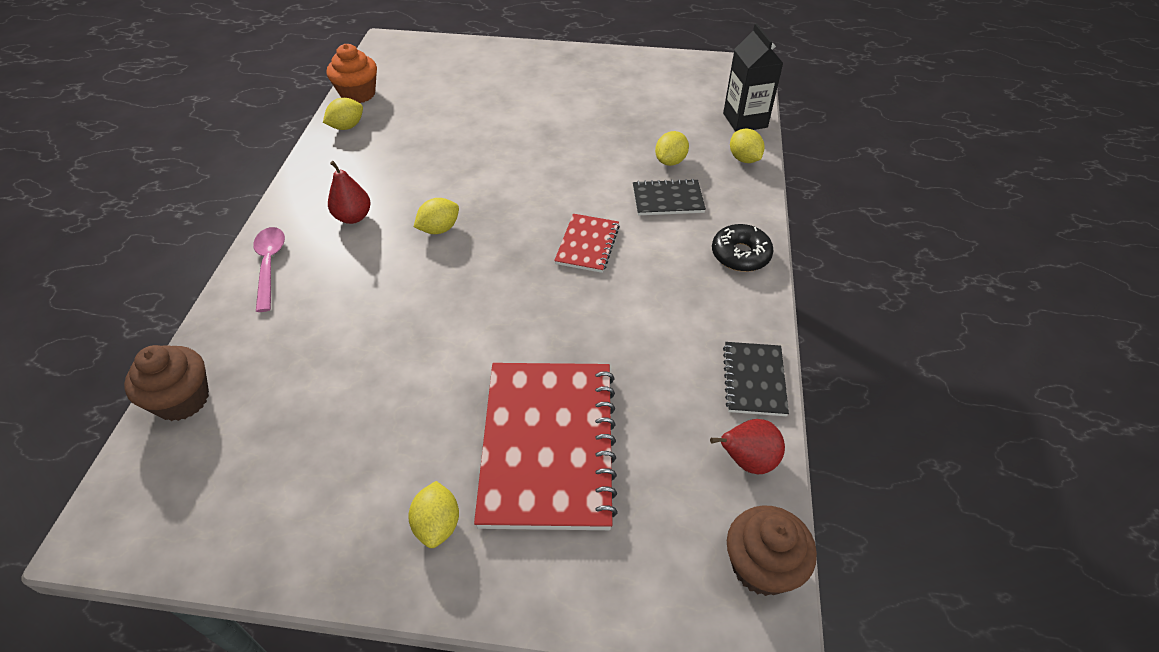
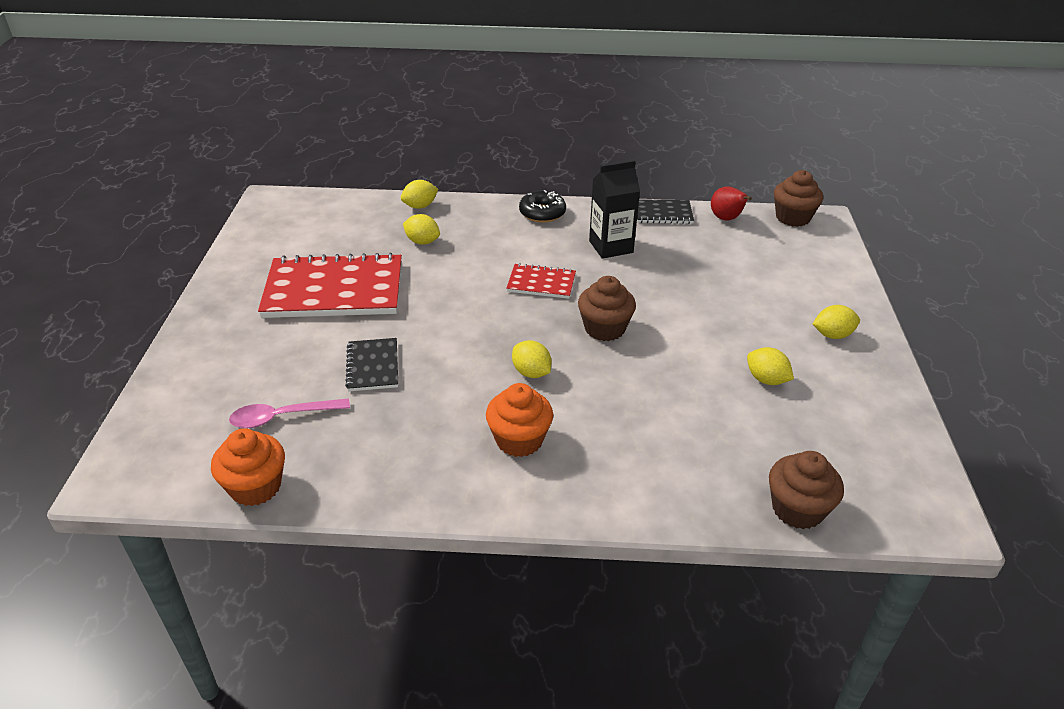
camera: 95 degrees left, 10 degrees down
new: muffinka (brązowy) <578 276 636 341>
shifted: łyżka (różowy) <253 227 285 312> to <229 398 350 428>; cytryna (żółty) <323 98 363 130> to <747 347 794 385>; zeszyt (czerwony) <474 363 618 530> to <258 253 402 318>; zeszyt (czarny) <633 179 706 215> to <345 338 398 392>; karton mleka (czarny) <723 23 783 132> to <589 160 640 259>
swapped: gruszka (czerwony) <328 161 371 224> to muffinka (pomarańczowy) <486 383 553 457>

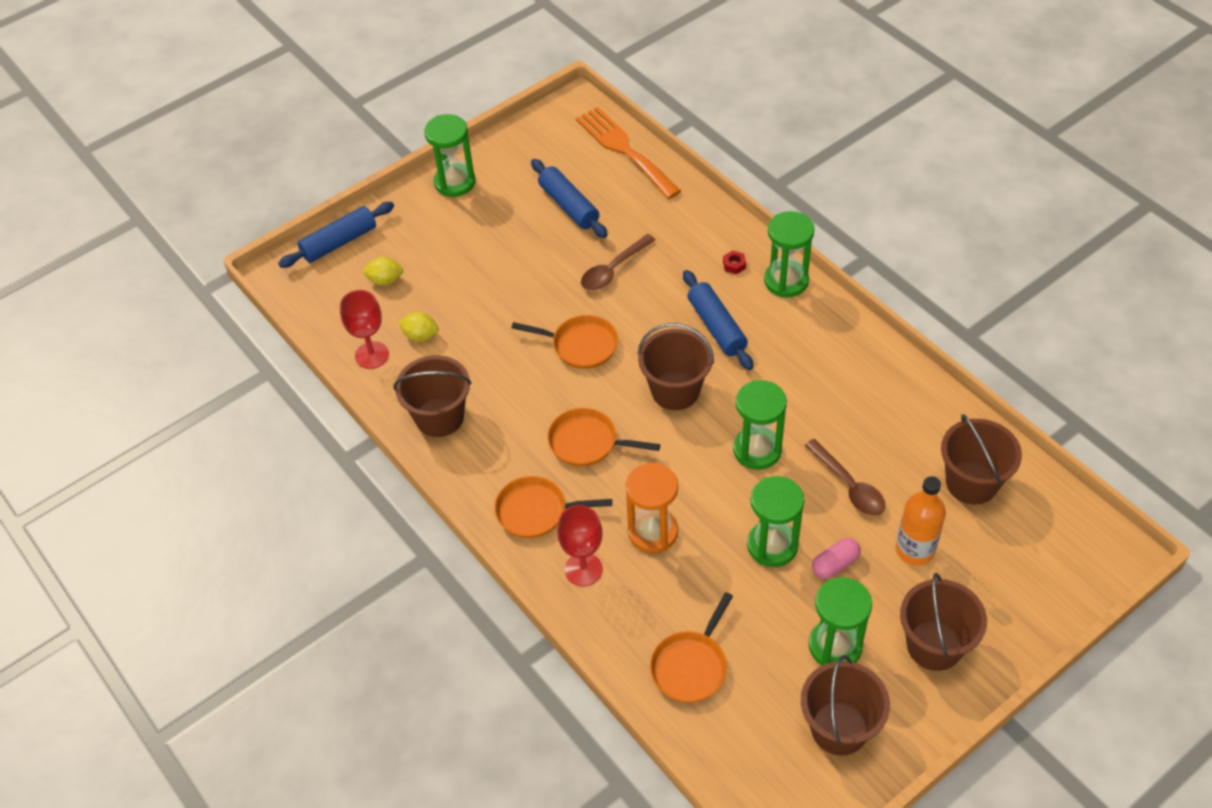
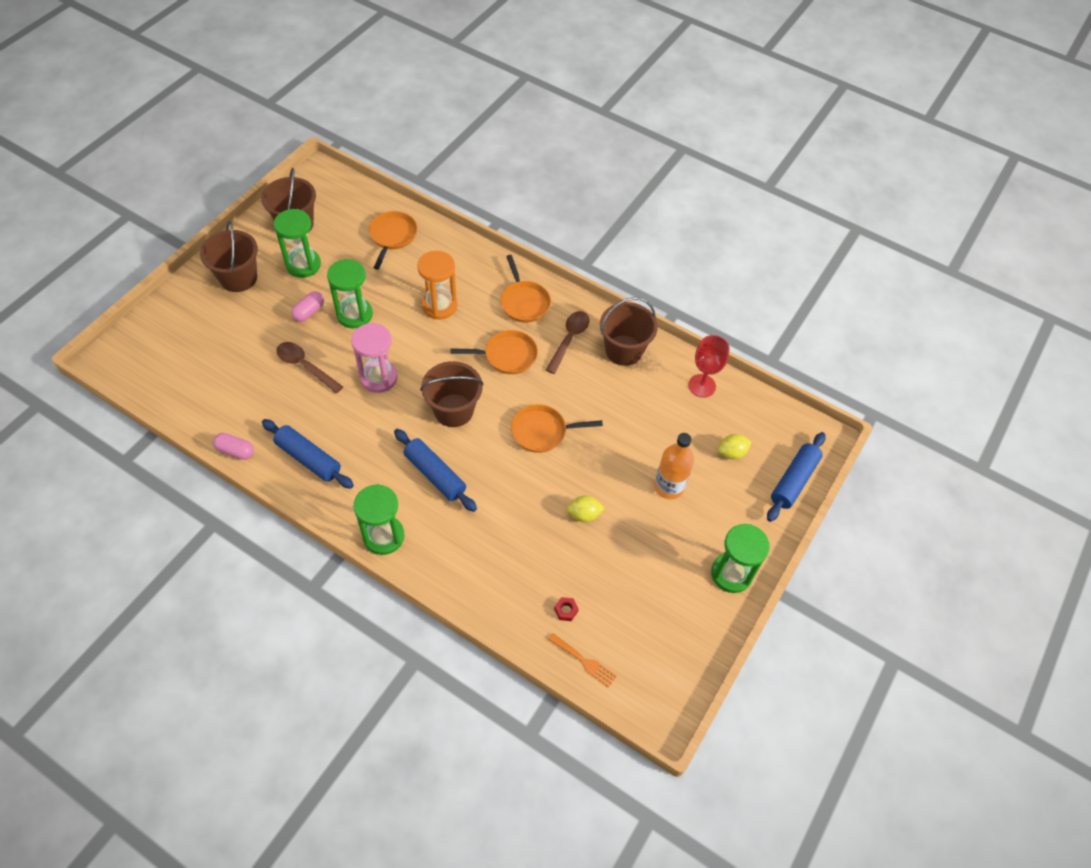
camera: 155 degrees right, 5 degrees up
gone: kielich (czerwony) <557 505 603 587>; wiadro (brązowy) <941 414 1022 504>
new: kapsułka (różowy) <213 433 254 460>
shifted: cytryna (żółty) <398 312 439 342> to <566 496 605 522>; wałek do ciasta (niebieski) <531 159 608 238> to <262 419 354 489>; łyżka (brązowy) <581 234 655 290> to <546 311 590 374>; nakrętka (czerwony) <723 250 746 274> to <554 597 579 621>; butelka (pomarańczowy) <896 476 946 565> to <654 433 694 499>
repainted: klepsydra (zielony) <733 380 787 470> to klepsydra (różowy) <351 323 398 393>
rotated: patelnia (pomarańczowy) <494 476 612 538> = <500 255 551 323> 90 degrees clockwise
scaled: widelec (pomarańczowy) <576 107 681 199> = <548 633 617 688> x0.48

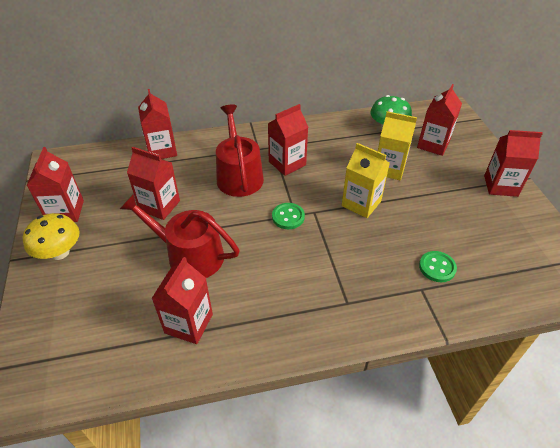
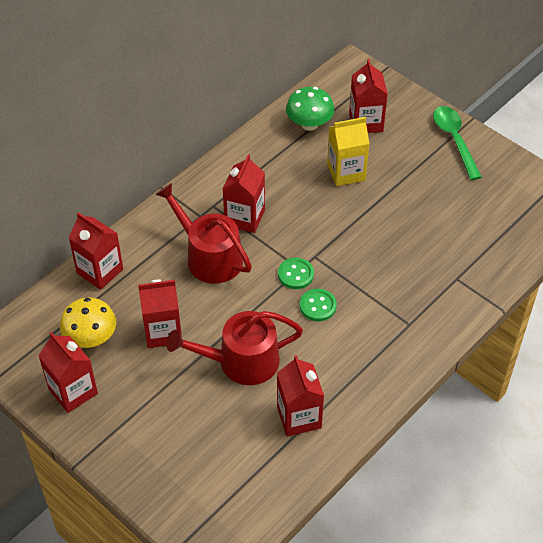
camera: 35 degrees left, 5 degrees up
gone: karton mleka (żółty) <342 143 390 218>
shifted: grzyb (żółty) <23 213 80 260> to <60 297 116 348>; guzik (zielony) <419 251 457 282> to <300 289 337 321>
swapped: karton mleka (czerwony) <484 130 543 197> to łyżka (zielony) <433 106 482 180>

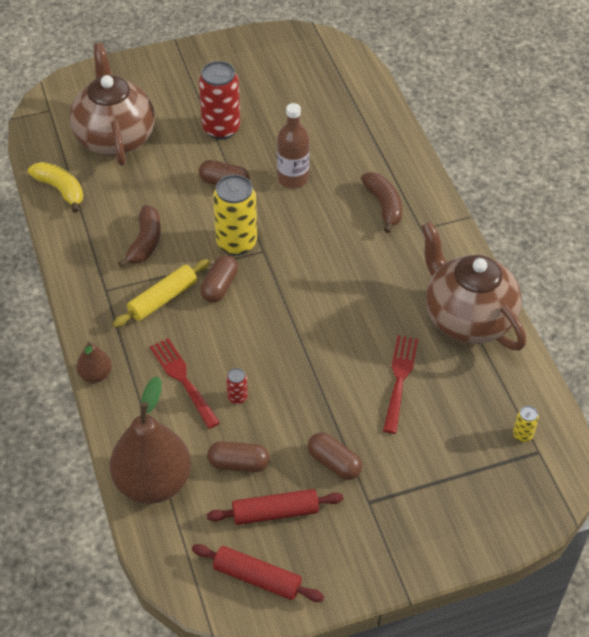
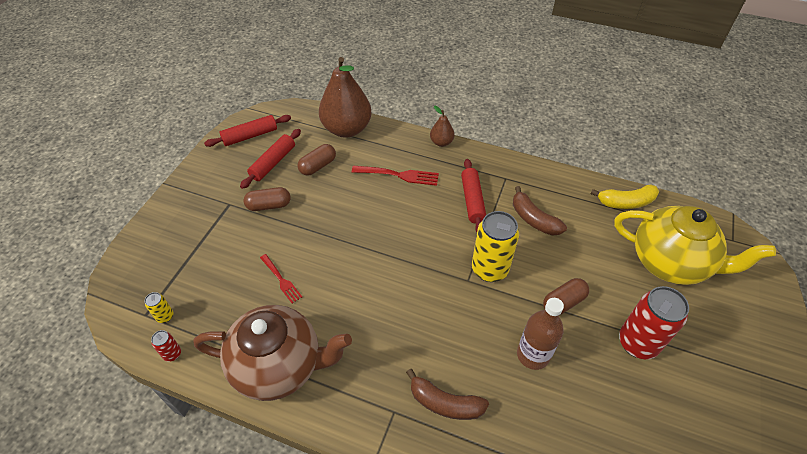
camera: 130 degrees right, 0 degrees up
gone: kapsułka (brązowy) <200 255 238 303>
shifted: puszka (czerwony) <226 368 248 404> to <151 330 181 362>
repainted: imbryk (brązowy) <70 43 155 166> to imbryk (żółty) <614 206 776 285>; wałek do ciasta (żółty) <113 259 210 327> to wałek do ciasta (czerwony) <461 159 486 232>
scaled: widelec (czerwony) <383 336 418 434> = <260 254 302 303> x0.66

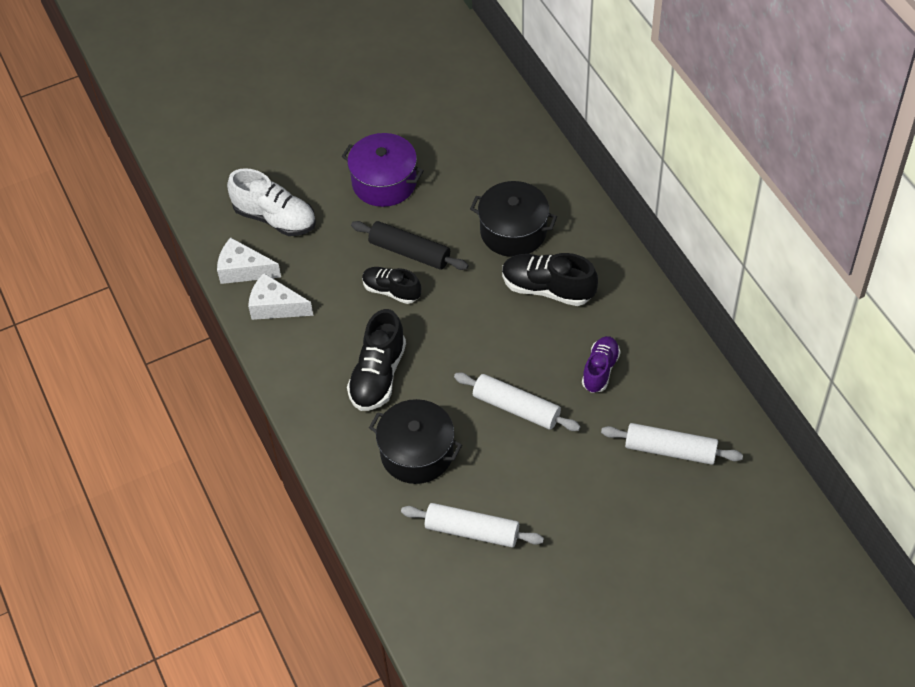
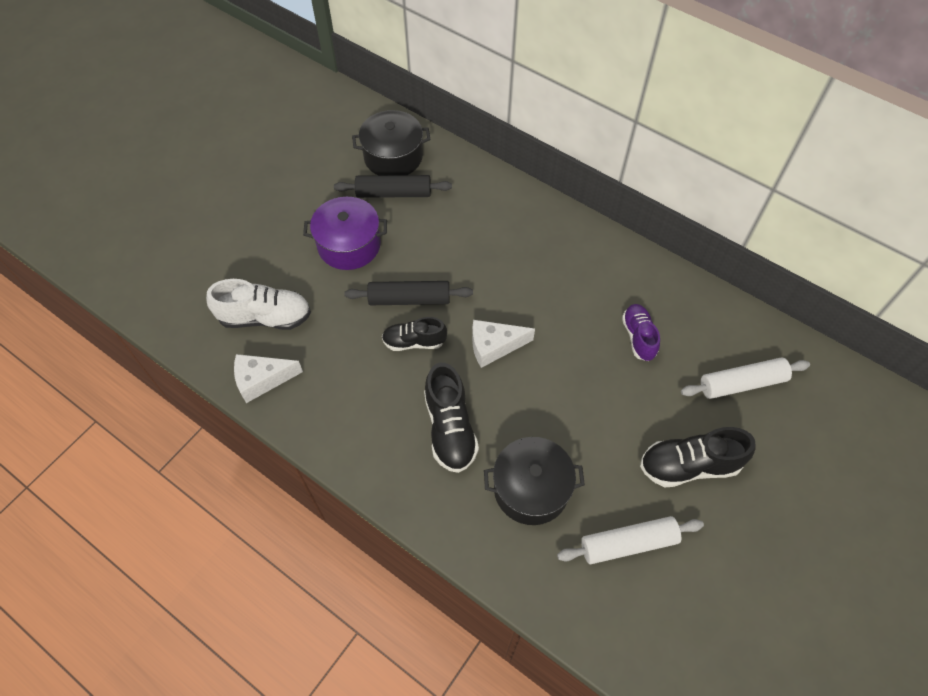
camera: 30 degrees left, 5 degrees up
gone: wałek do ciasta (biały) <454 372 581 431>
new: wałek do ciasta (czarny) <334 175 452 198>
shifted: ser (biały) <248 273 313 320> to <472 320 535 368>; garnek (czarny) <470 181 557 257> to <352 110 431 175>; but (czarny) <502 253 598 306> to <640 427 756 487>

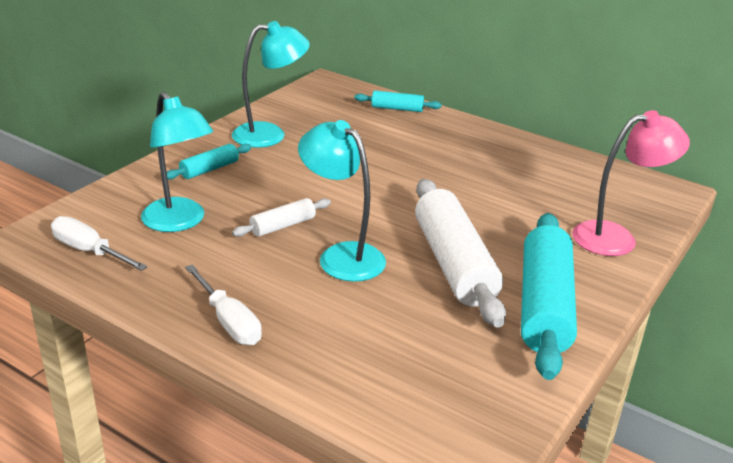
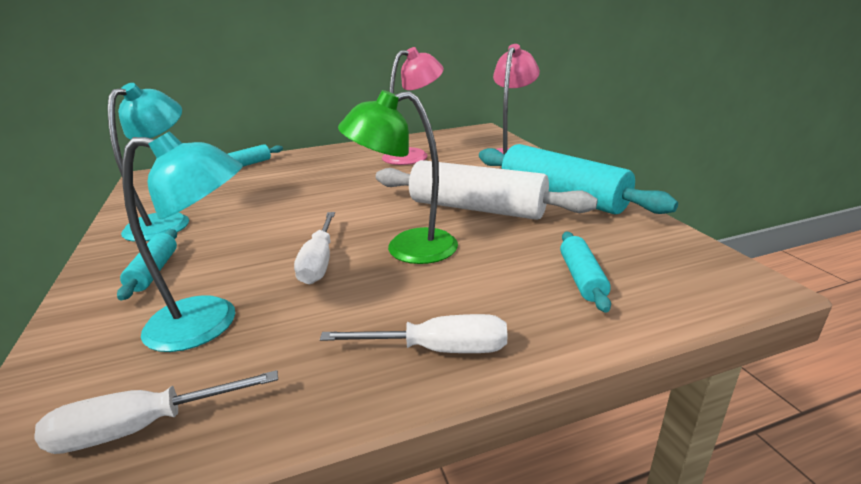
camera: 50 degrees left, 5 degrees down
new: lampka (różowy) <382 47 444 165>; wałek do ciasta (turkusowy) <560 232 611 313>
swapped: wałek do ciasta (biały) <232 198 331 237> to śrubokręt (biały) <294 212 335 285>
repainted: lampka (turkusowy) <298 120 386 282> to lampka (zielony) <338 90 458 264>

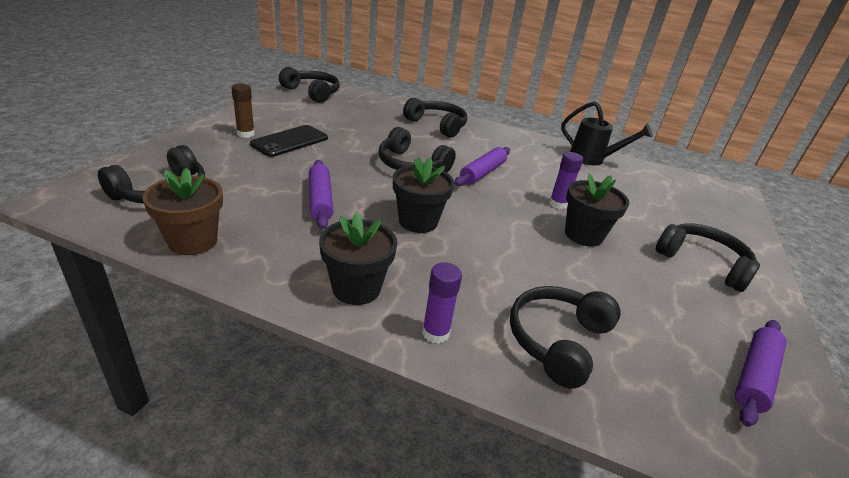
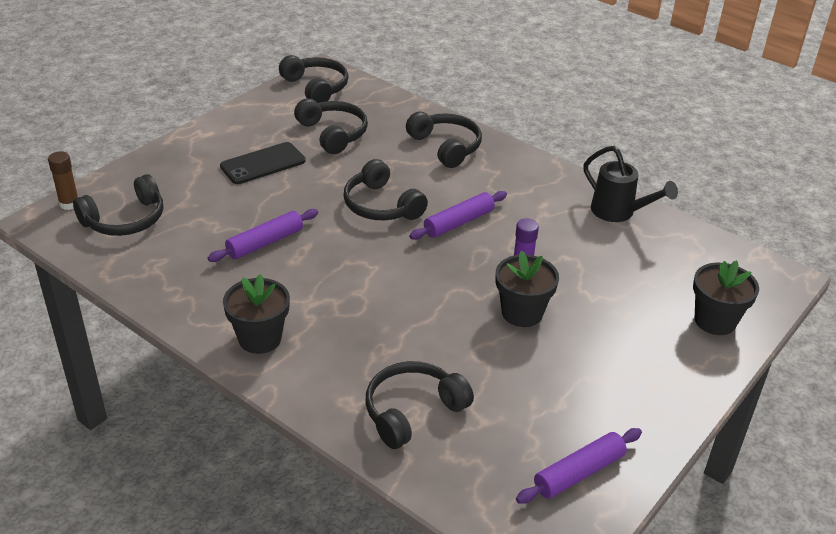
camera: 20 degrees right, 5 degrees up
gone: doniczka (brązowy) <142 168 223 255>; klej w sztyfcie (fioletowy) <422 262 462 344>
shifted: klej w sztyfcie (brązowy) <231 84 255 138> to <48 151 78 210>; doniczka (czarny) <393 157 454 233> to <693 260 759 335>; słuchawki (czarny) <656 223 760 292> to <294 98 368 154>
rotated: wałek do ciasta (fioletowy) <309 160 333 229> = <208 209 318 262> 45 degrees clockwise

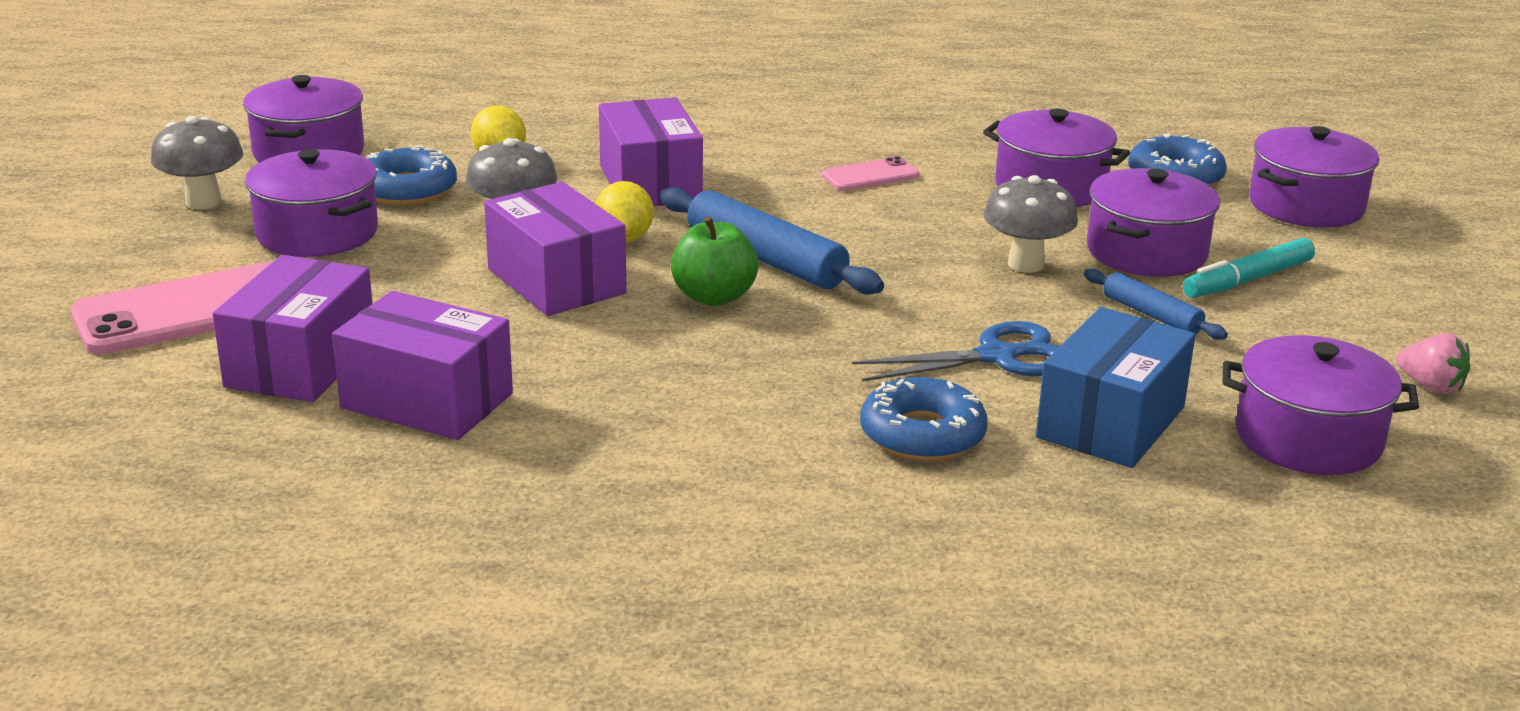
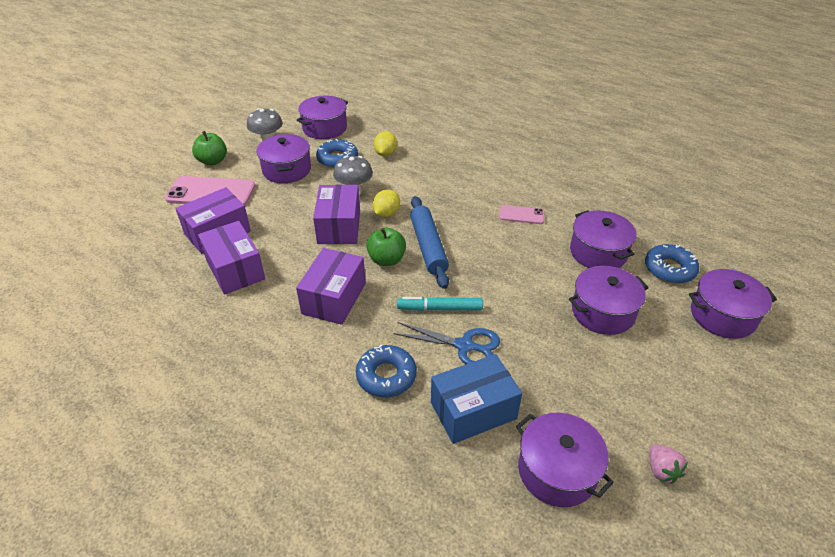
camera: 35 degrees right, 15 degrees up
gone: grzyb (szary) <983 175 1078 273>; wałek do ciasta (niebieski) <1084 269 1228 340>
new: jabłko (zielony) <192 131 227 165>
shifted: pudełko (fioletowy) <599 97 703 206> to <296 248 366 325>; flamaster (turkusowy) <1183 238 1315 298> to <397 297 483 311>

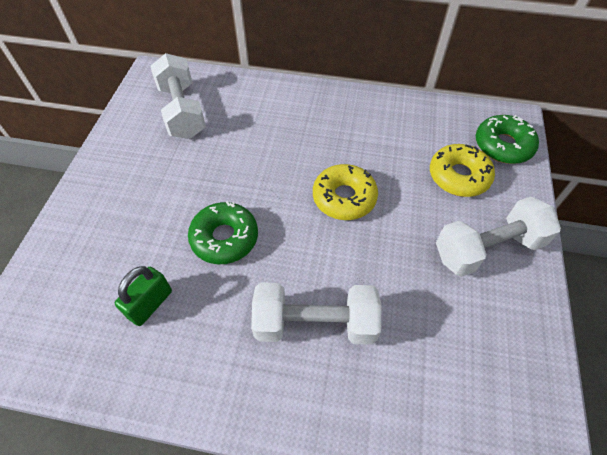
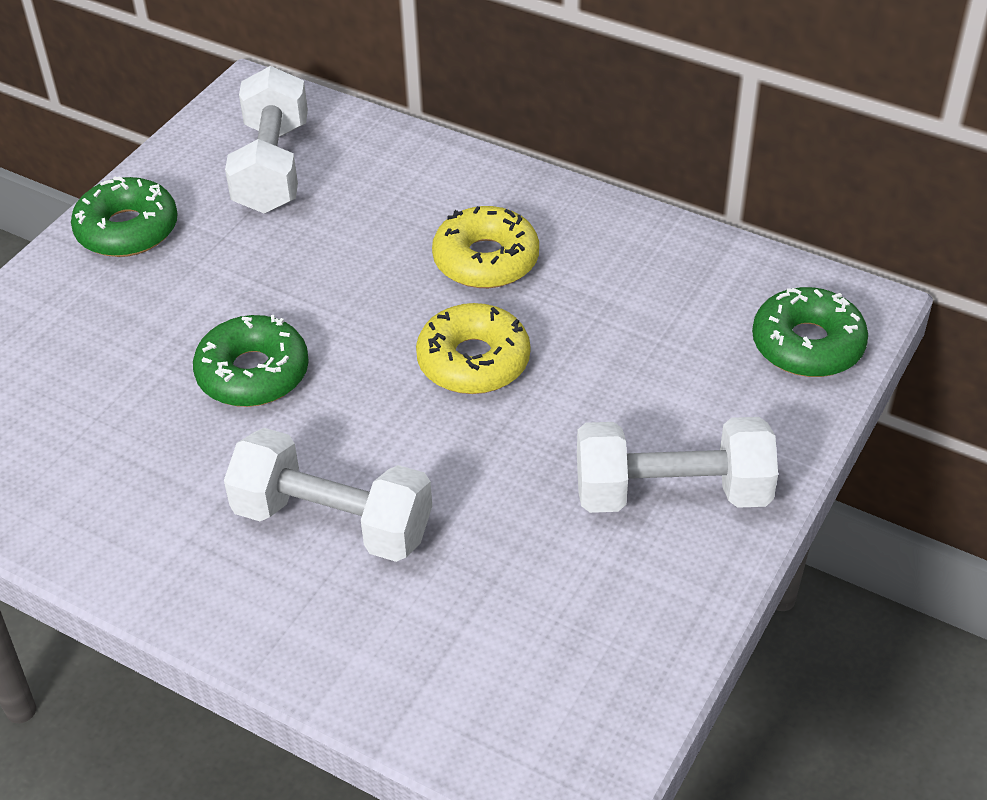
camera: 20 degrees right, 10 degrees down
gone: kłódka (zielony) <115 266 172 326>
new: donut (zielony) <71 176 178 257>
shifted: donut (żółty) <430 144 495 197> to <432 206 539 288>

